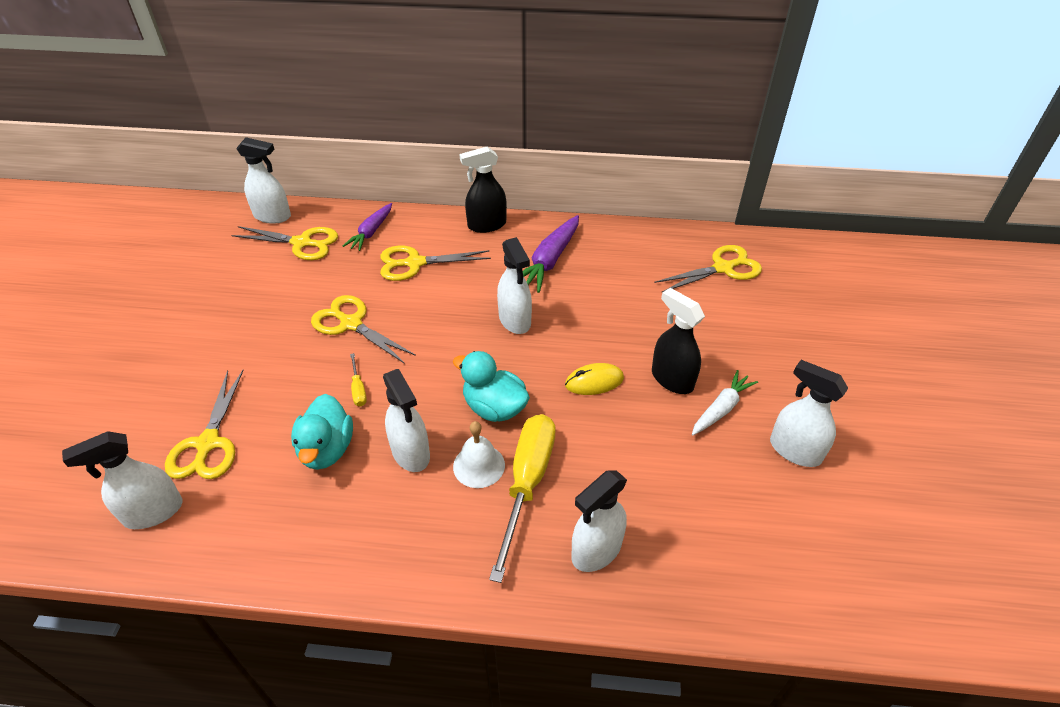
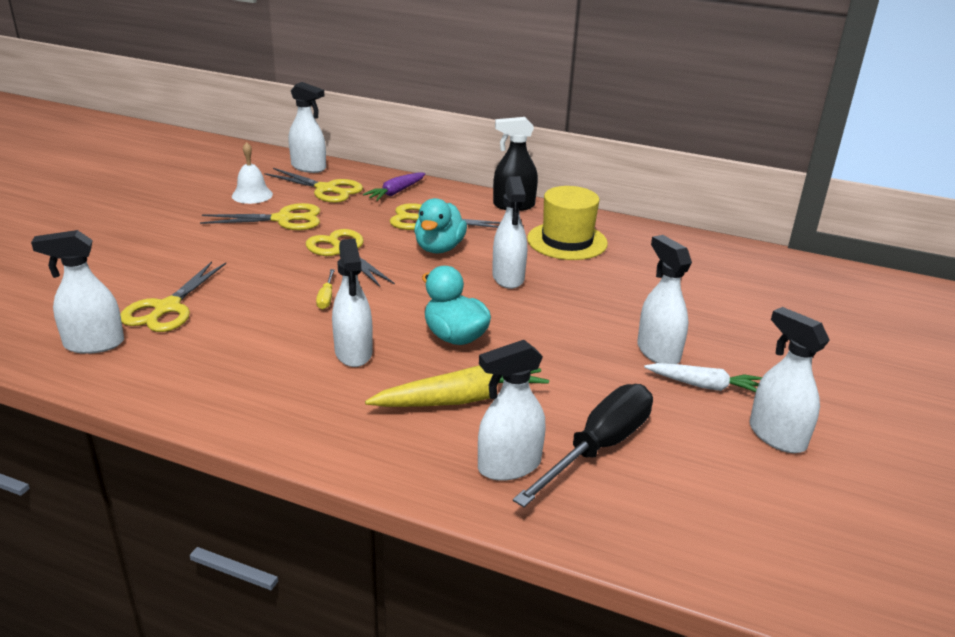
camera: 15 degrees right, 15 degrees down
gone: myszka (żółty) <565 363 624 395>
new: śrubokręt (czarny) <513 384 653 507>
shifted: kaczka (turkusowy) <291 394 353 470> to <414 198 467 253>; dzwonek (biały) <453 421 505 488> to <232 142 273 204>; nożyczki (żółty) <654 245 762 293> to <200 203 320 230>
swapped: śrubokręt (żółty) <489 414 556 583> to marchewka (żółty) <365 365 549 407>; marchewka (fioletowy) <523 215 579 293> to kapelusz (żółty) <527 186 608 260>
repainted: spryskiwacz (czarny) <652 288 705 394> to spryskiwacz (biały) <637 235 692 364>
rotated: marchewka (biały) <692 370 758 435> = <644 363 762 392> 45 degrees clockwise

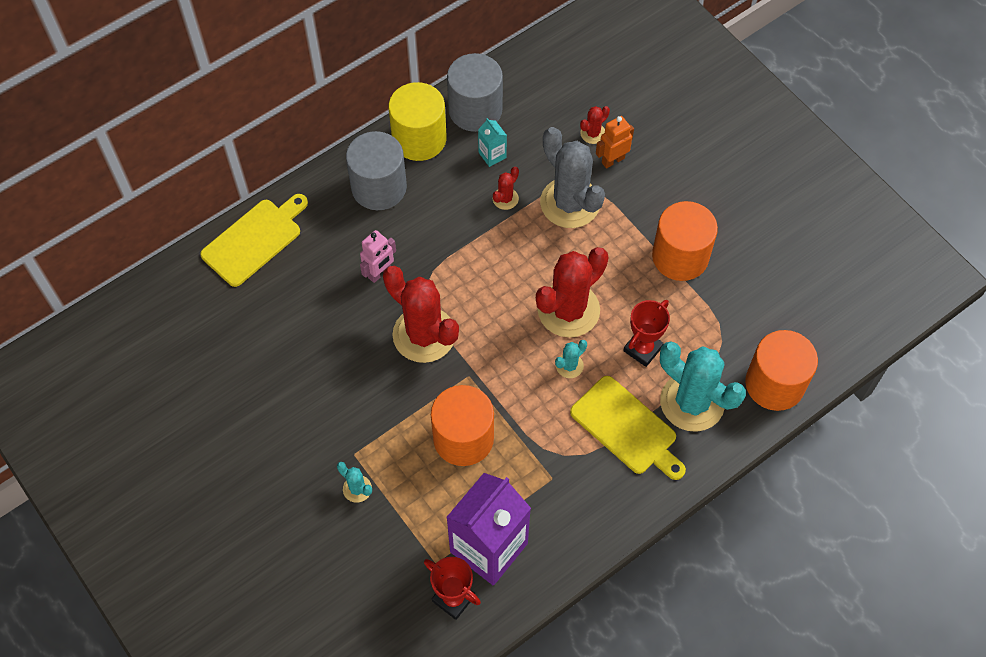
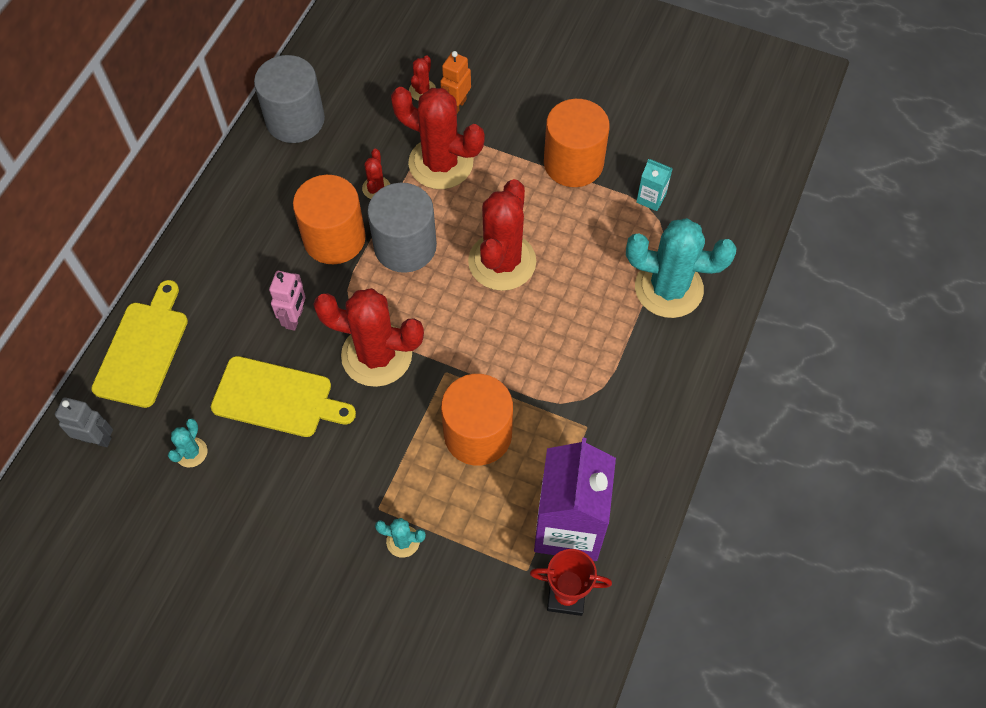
camera: 30 degrees left, 0 degrees up
gone: walec (żółty) <388 82 447 161>; puchar (czerwony) <623 300 670 367>
new: robot (szary) <55 397 113 447>
shifted: walec (szary) <346 131 407 210> to <367 183 437 273>; karton mleka (turkusowy) <478 118 507 167> to <636 159 673 211>; kaktus (turkusowy) <555 340 587 378> to <168 418 207 467>; deska do krojenia (żółty) <570 376 686 480> to <211 356 356 437>; walec (pomarańczowy) <745 330 818 411> to <293 175 366 264>
repainted: kaktus (szary) <540 127 605 228> to kaktus (czerwony) <391 87 484 189>

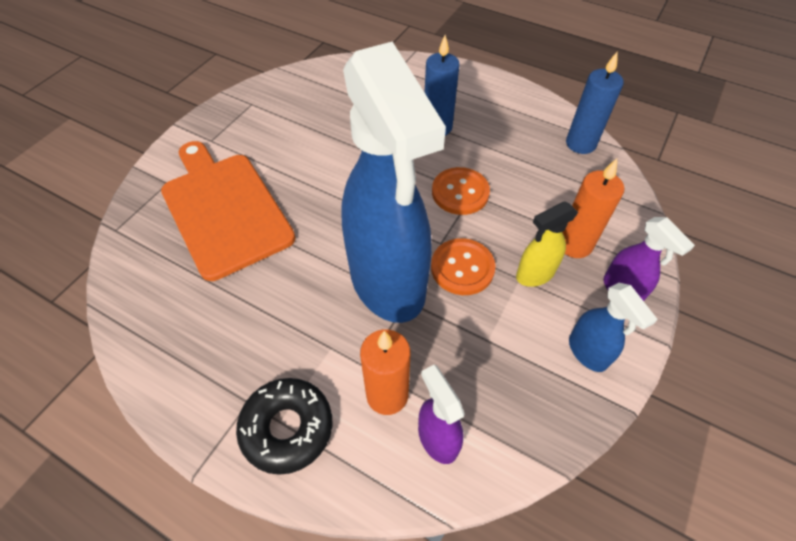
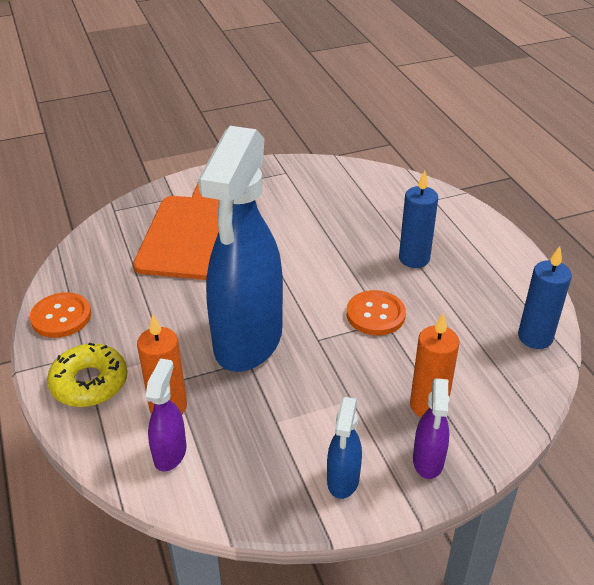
camera: 40 degrees right, 15 degrees down
gone: spryskiwacz (żółty) <516 201 578 287>
shifted: guzik (pomarańczowy) <431 238 496 295> to <30 292 91 338>
repainted: donut (czarny) <236 378 333 475> to donut (żółty) <47 343 128 407>

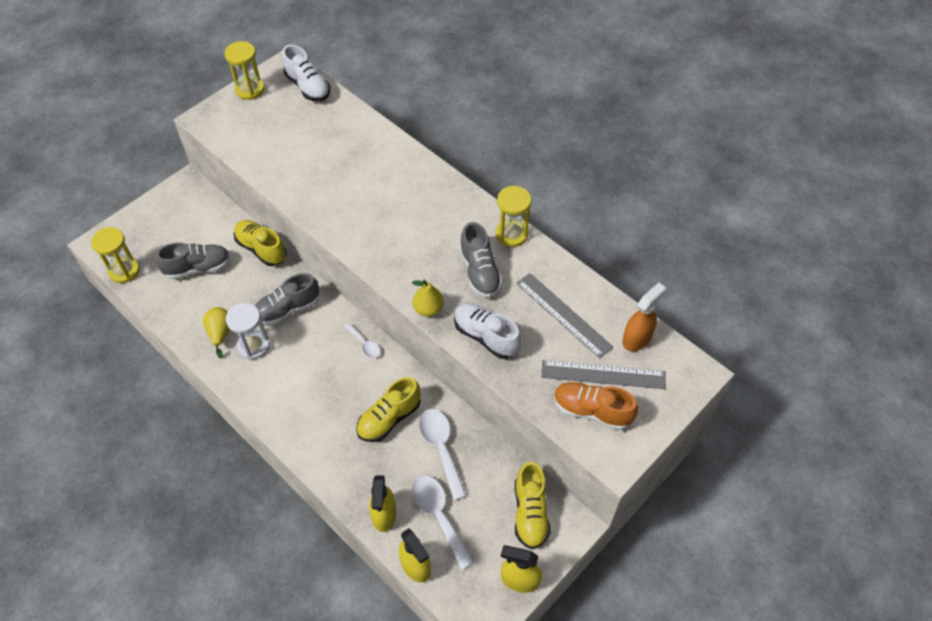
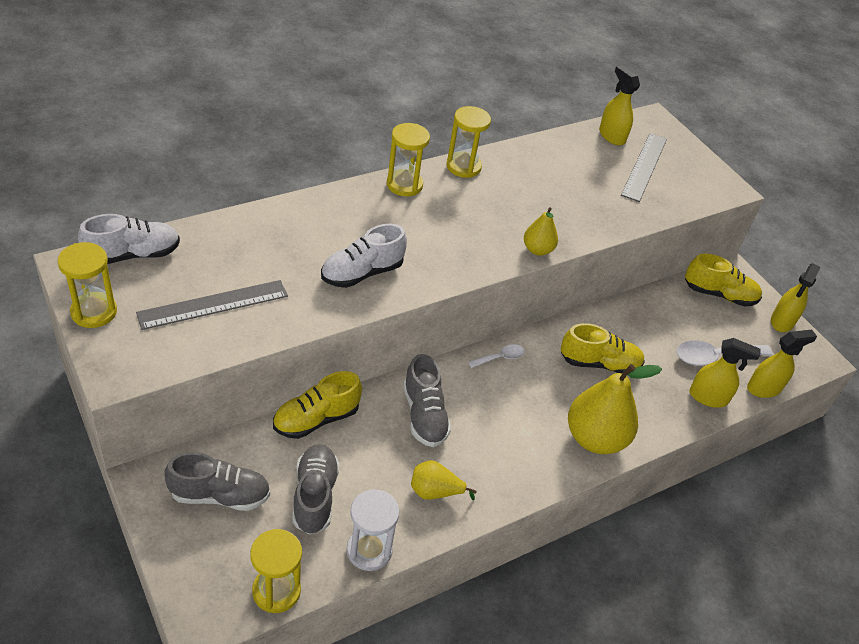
camera: 80 degrees left, 10 degrees down
gone: łyżka (biały) <419 409 467 501>; but (pomarańczowy) <554 382 638 430>
new: klepsydra (żółty) <387 123 430 196>; gruszka (żółty) <568 364 662 454>
shifted: klepsydra (biały) <226 303 270 360> to <347 489 399 571>; but (biały) <454 303 521 359> to <321 224 407 288>; but (szary) <459 222 503 298> to <164 452 270 511>; linijka (szary) <516 273 613 358> to <136 280 288 330>
repainted: spryskiwacz (pomarańczowy) <622 283 666 351> to spryskiwacz (żółty) <599 65 640 145>
rotated: but (żółty) <356 377 420 442> = <560 323 645 373> 60 degrees counterclockwise

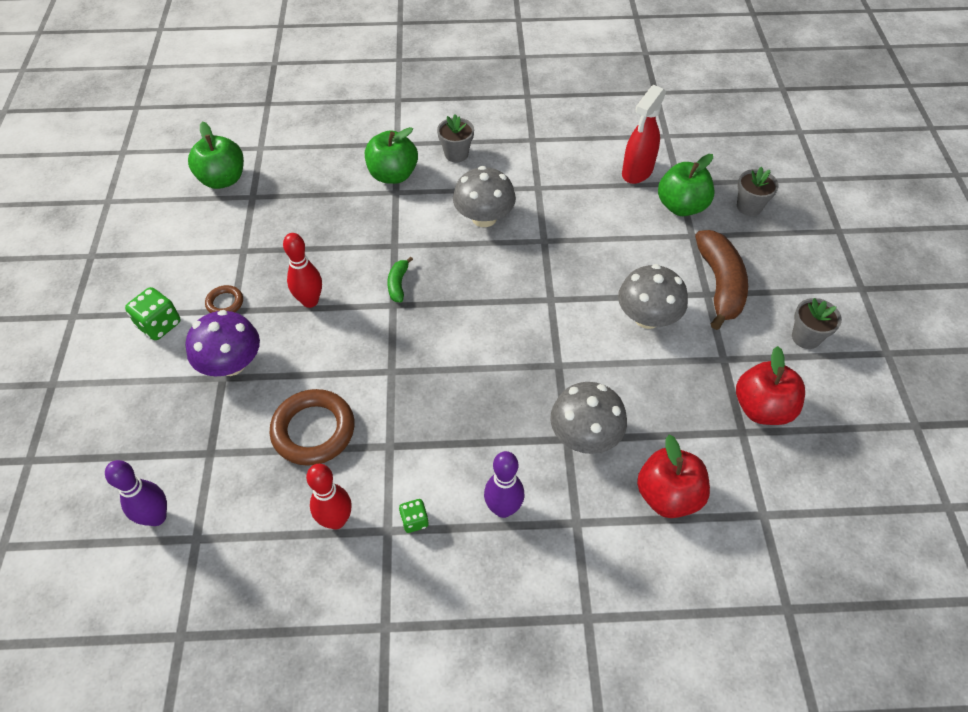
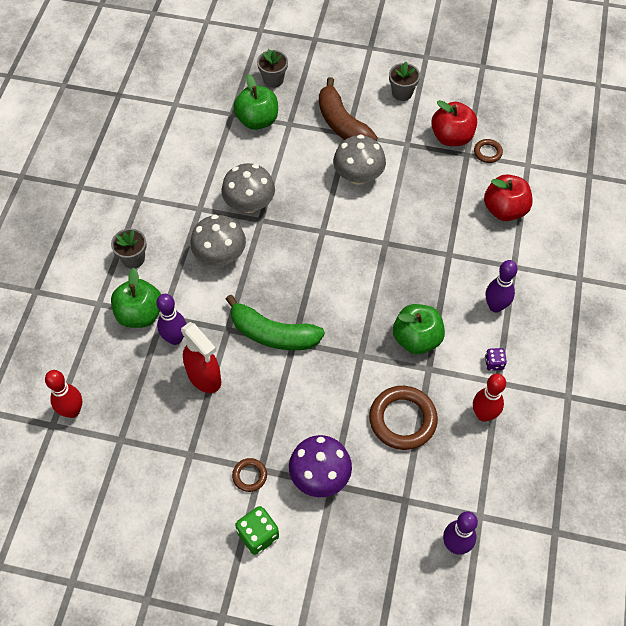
camera: 75 degrees left, 5 degrees up
new: kręgiel (fioletowy) <156 294 186 345>; pierścień (brązowy) <474 139 503 163>
shifted: jabłko (zielony) <188 121 244 189> to <393 304 445 354>; kręgiel (czerwony) <283 233 322 308> to <45 370 82 418>; grzyb (szary) <550 382 627 454> to <221 163 275 213>; spryskiwacz (czerwony) <622 85 666 184> to <181 322 221 393>
repainted: kostka do gry (zielony) <399 499 429 533> to kostka do gry (fioletowy) <485 348 507 371>
rotated: banan (brązowy) <695 230 748 330> = <319 77 378 141> 135 degrees counterclockwise
scaled: banan (zielony) <387 257 413 302> = <226 294 325 350> x2.12

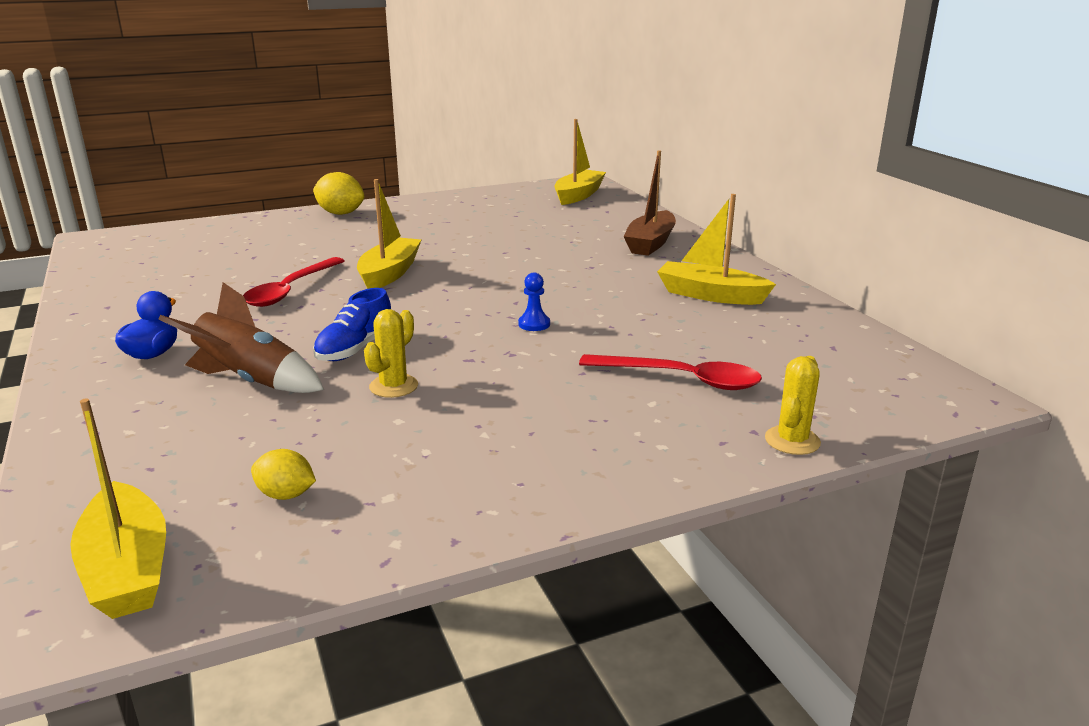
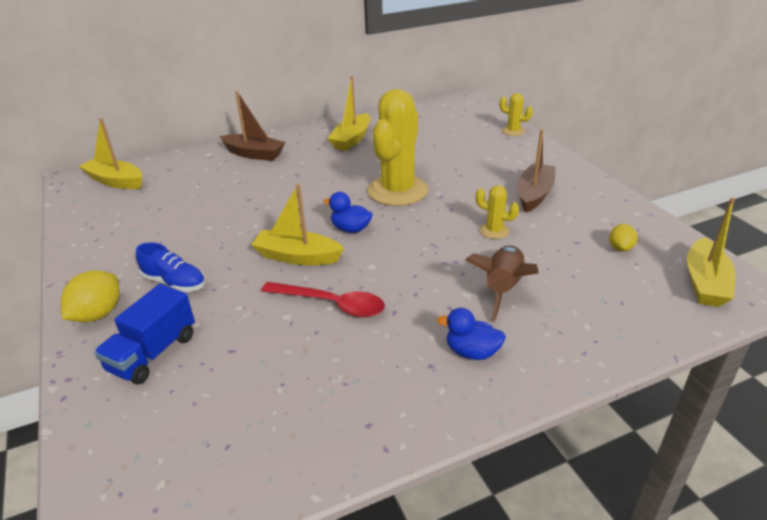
camera: 90 degrees left, 10 degrees up
gone: łyżka (czerwony) <579 354 762 390>
new: ciężarówka (niebieski) <94 284 195 385>; kaczka (niebieski) <323 192 373 233>; łódka (brązowy) <517 129 556 212>
shifted: but (niebieski) <313 288 391 361> to <136 242 205 292>
swapped: pionek (niebieski) <518 272 550 331> to kaktus (żółty) <367 89 428 206>
rotated: łódka (żółty) <70 398 166 619> = <687 198 736 307> 135 degrees clockwise

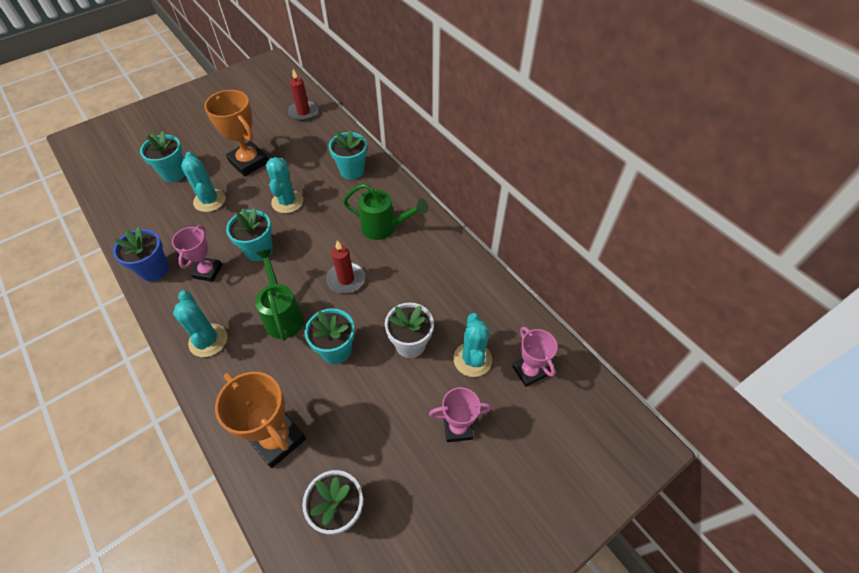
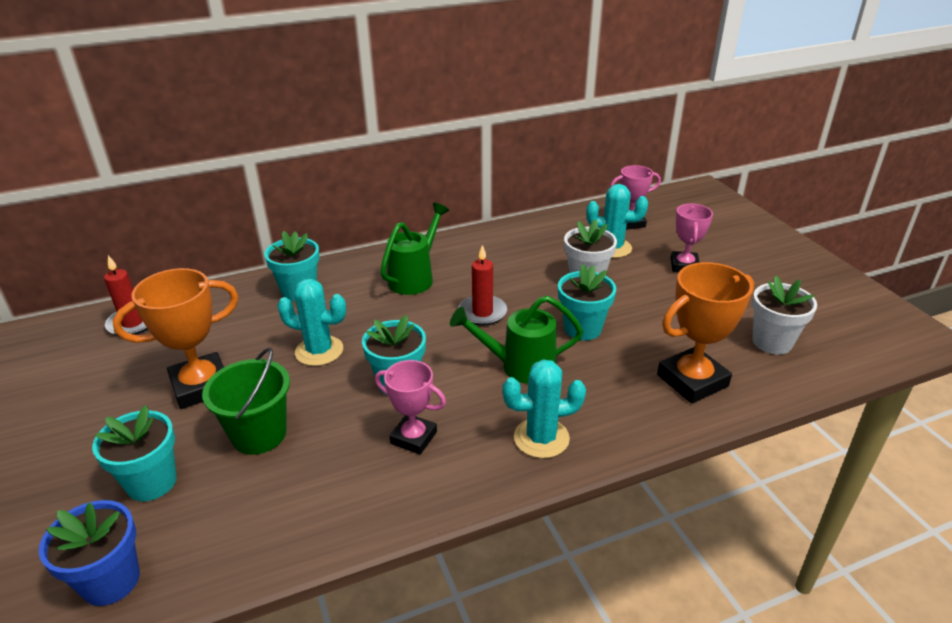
camera: 75 degrees left, 20 degrees down
shifted: doniczka (niebieski) <113 227 169 281> to <39 500 140 606>
swapped: kaktus (turkusowy) <181 152 226 212> to wiadro (zielony) <202 348 290 455>

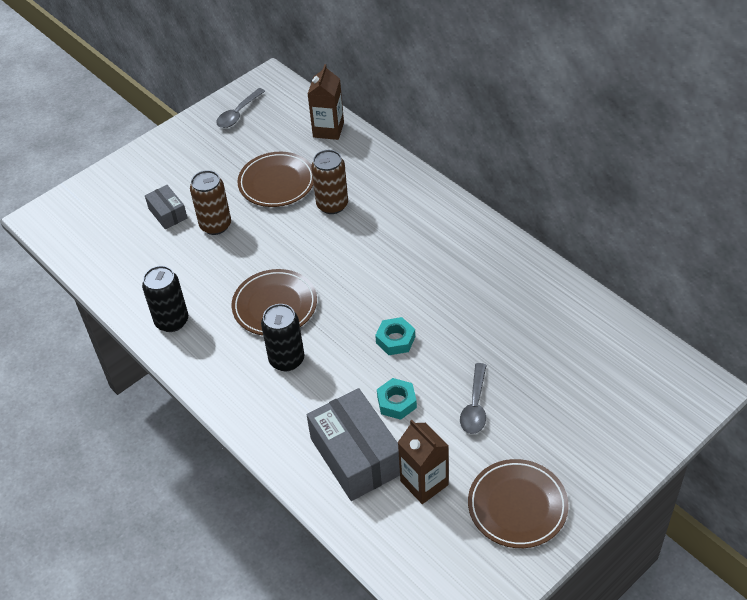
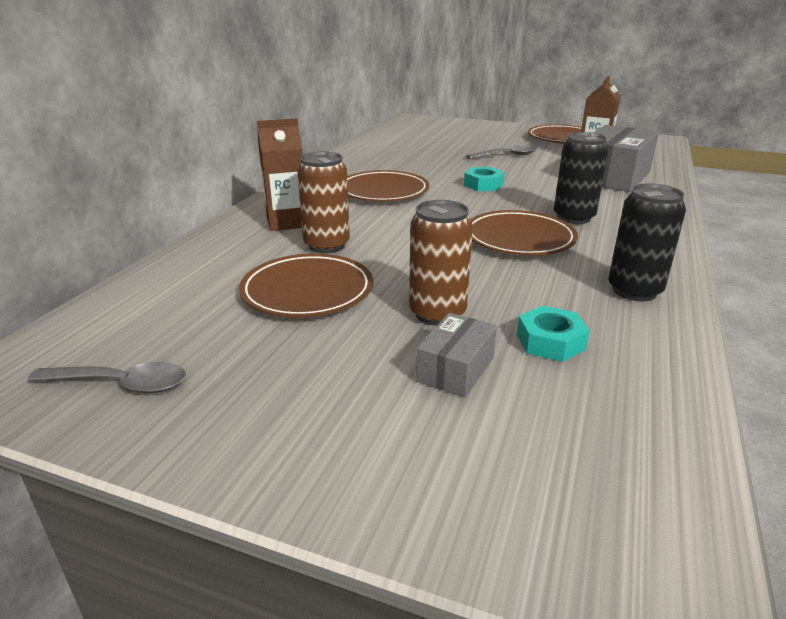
camera: 120 degrees left, 20 degrees down
new: talerz (brązowy) <347 170 429 201>
shifted: karton mleka (brązowy) <308 64 344 140> to <257 119 303 231>; nakrętka (turkusowy) <377 378 417 420> to <517 306 590 362>

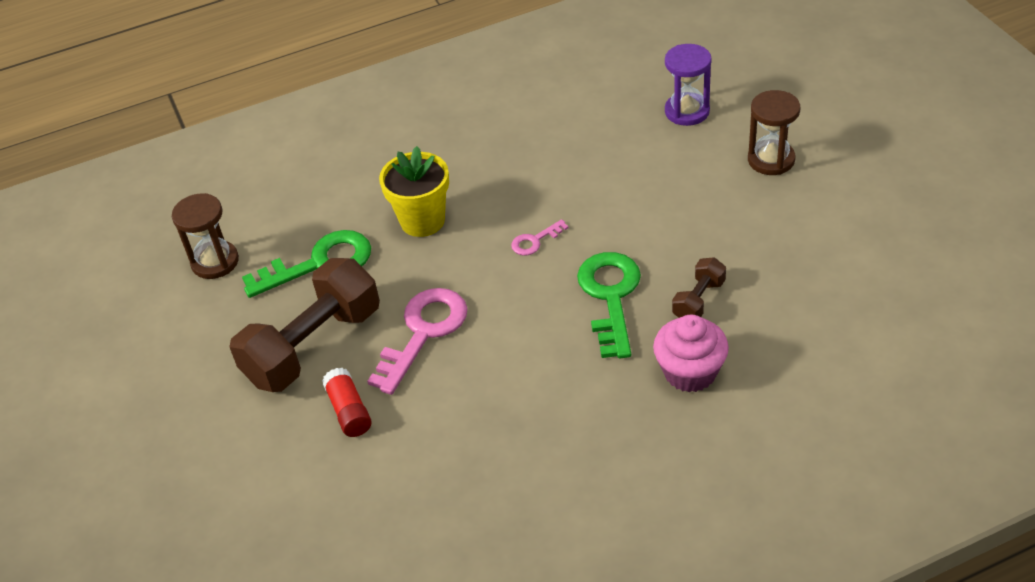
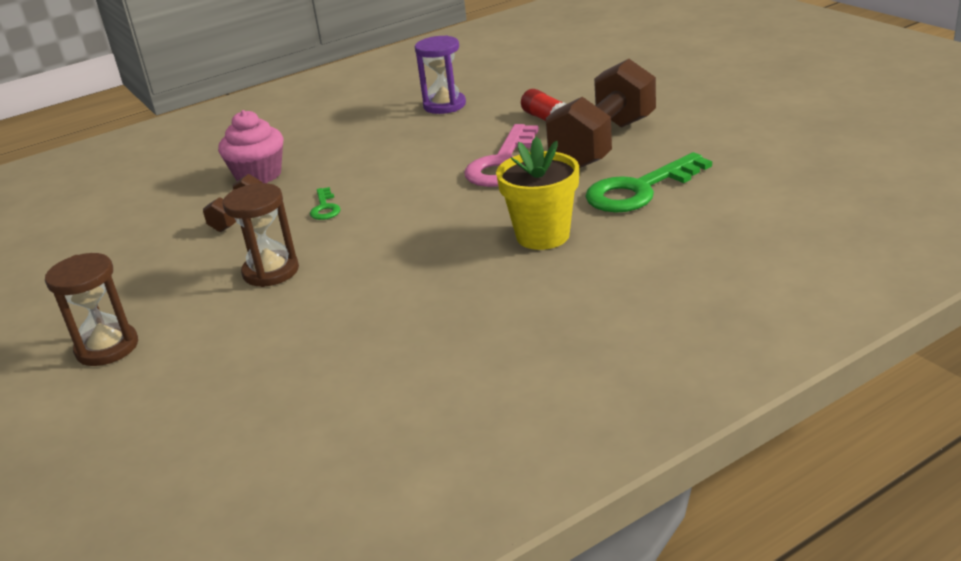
camera: 170 degrees right, 15 degrees down
gone: klucz (różowy) <511 219 568 255>
shifted: klepsydra (brązowy) <172 193 239 279> to <223 183 299 287>; klepsydra (fioletowy) <665 44 712 126> to <415 35 466 114>
scaled: klucz (zielony) <577 252 641 358> = <310 187 341 220> x0.48

